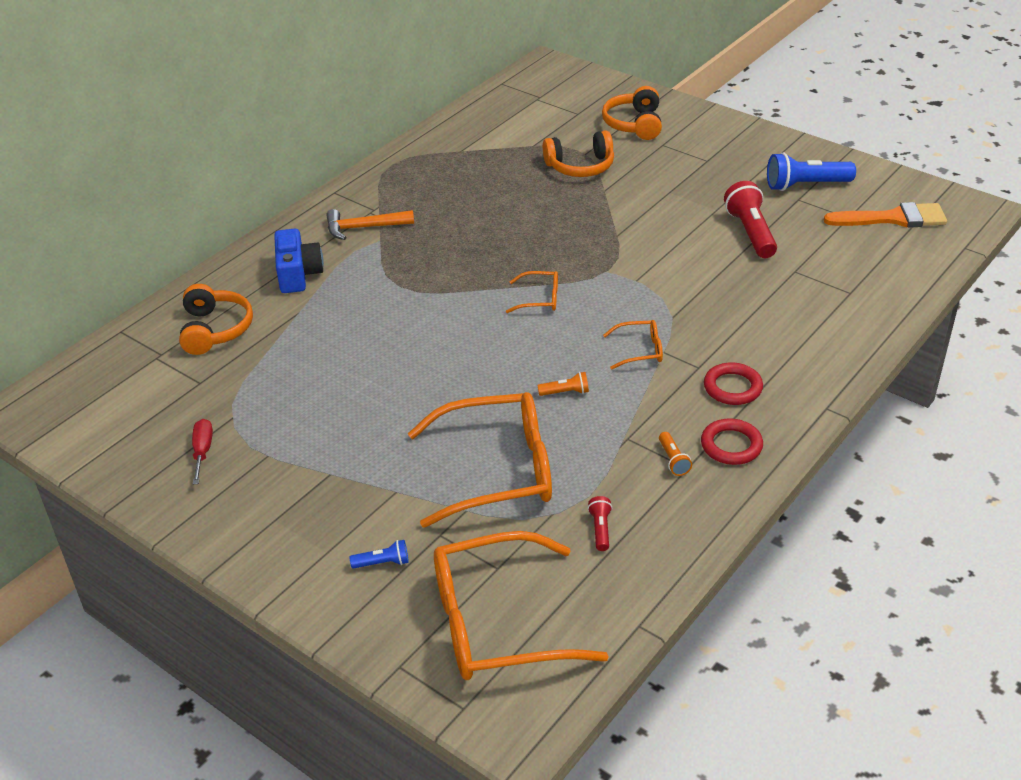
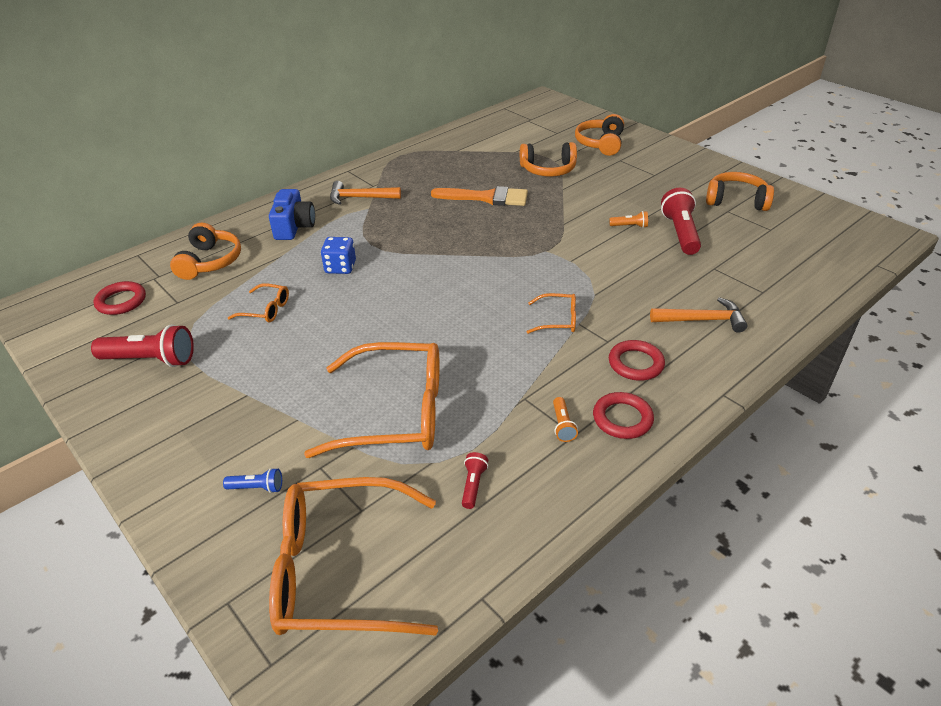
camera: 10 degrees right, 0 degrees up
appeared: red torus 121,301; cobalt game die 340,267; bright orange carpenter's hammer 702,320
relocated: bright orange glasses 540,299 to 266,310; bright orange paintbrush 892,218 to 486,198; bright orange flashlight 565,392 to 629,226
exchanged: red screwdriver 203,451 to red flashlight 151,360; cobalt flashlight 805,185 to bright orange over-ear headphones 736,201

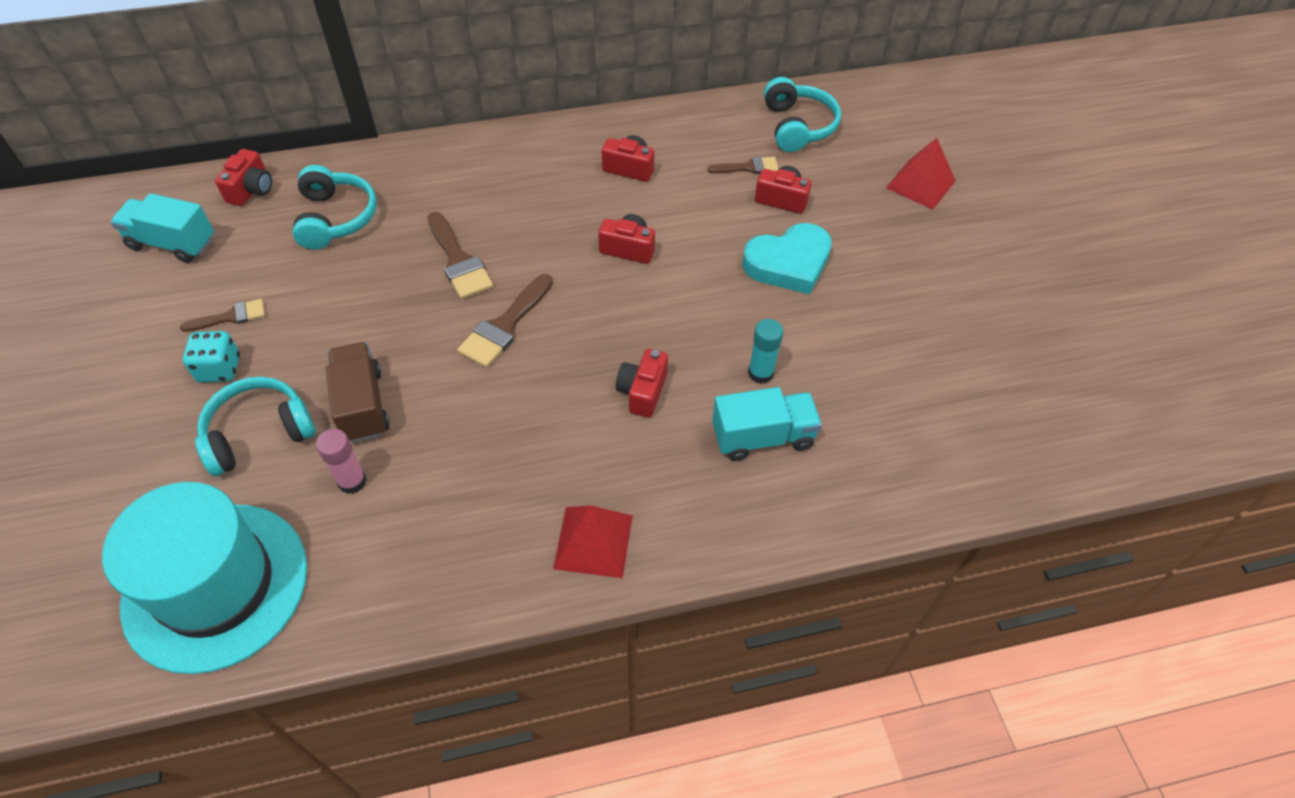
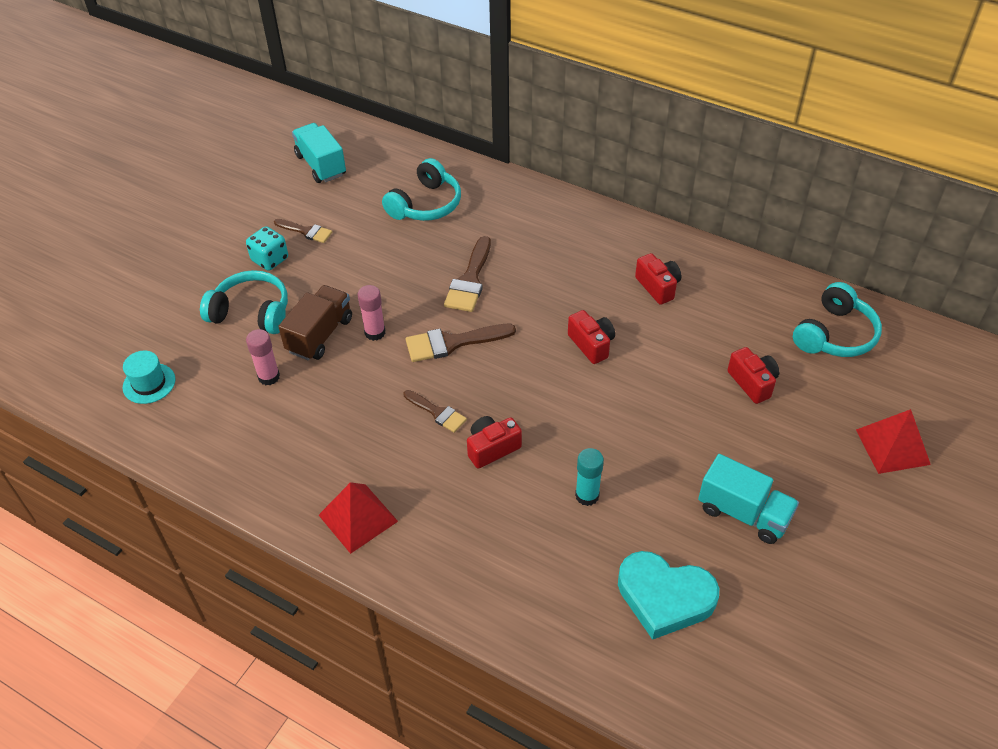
camera: 45 degrees right, 5 degrees down
missing: red camera 251,190
appeared: rose-pink glue stick 375,332
relocated: russet paintbrush 748,167 to 437,412; aqua heart shape 788,263 to 664,597; aqua truck 762,437 to 743,513
size: aqua tall hat 216,585 = 149,383 x0.40

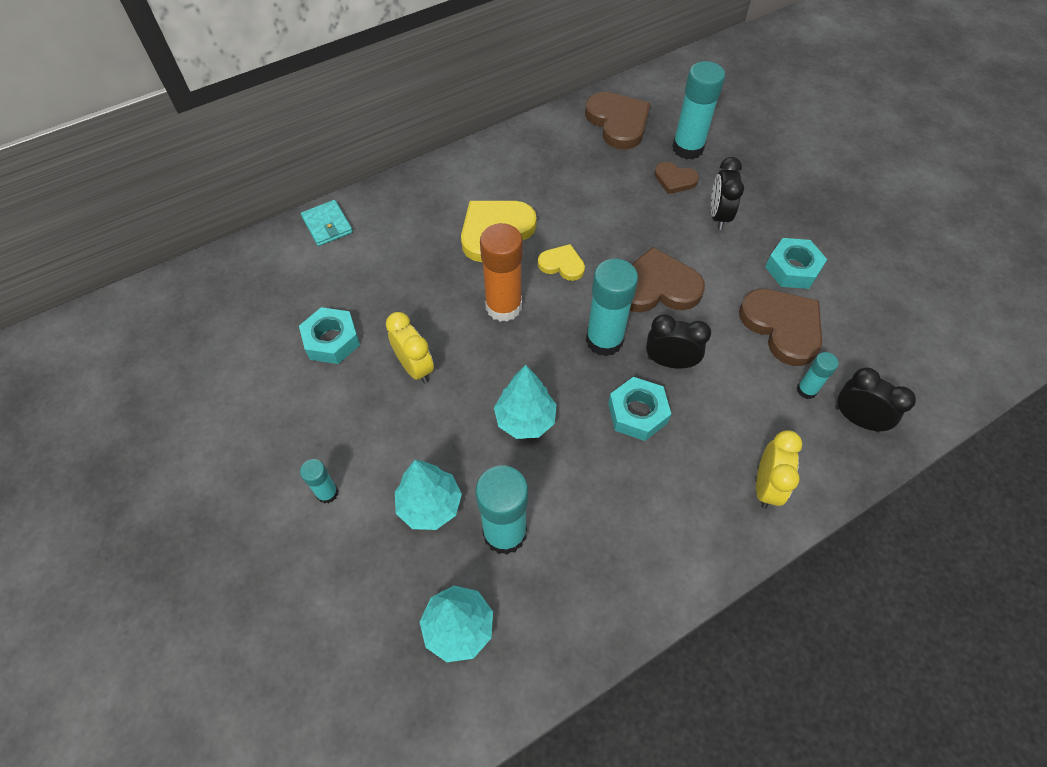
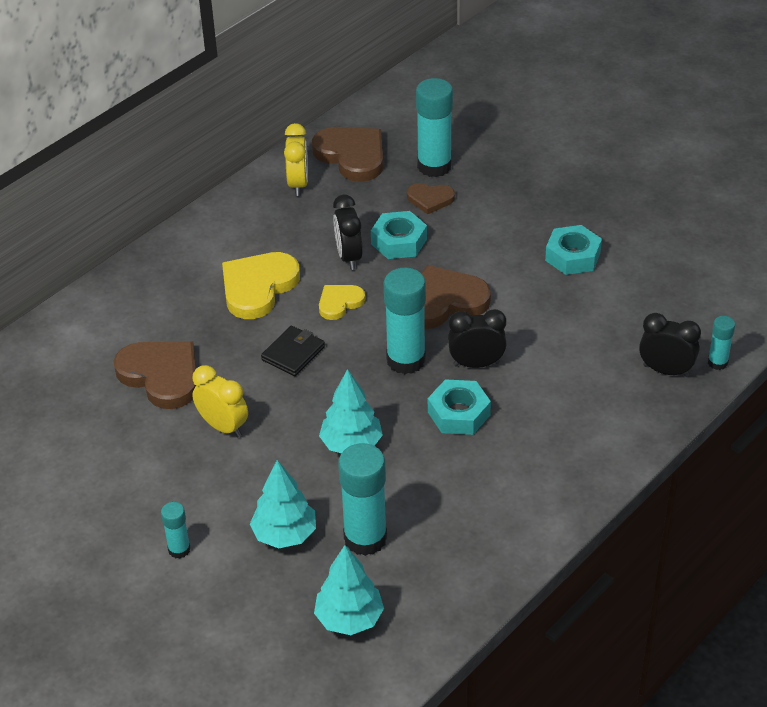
camera: 15 degrees left, 15 degrees down
missing: aqua wallet 327,225
relocated: russet heart shape 782,327 to 161,376; golden clock 765,486 to 298,184; ebony clock 718,216 to 349,257; aqua hexagon nut 331,340 to 399,241; aqua glue stick 806,390 to 717,362
exchanged: bright orange glue stick 503,306 to ebony wallet 293,353
spun: golden heart shape 562,264 = 339,303 45 degrees counterclockwise

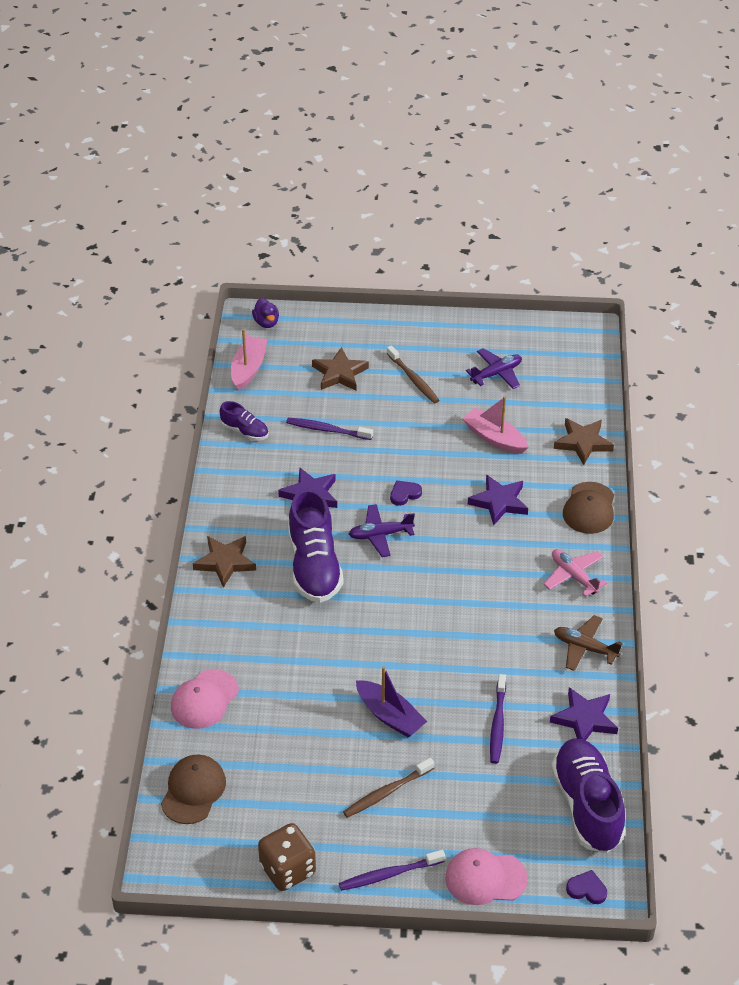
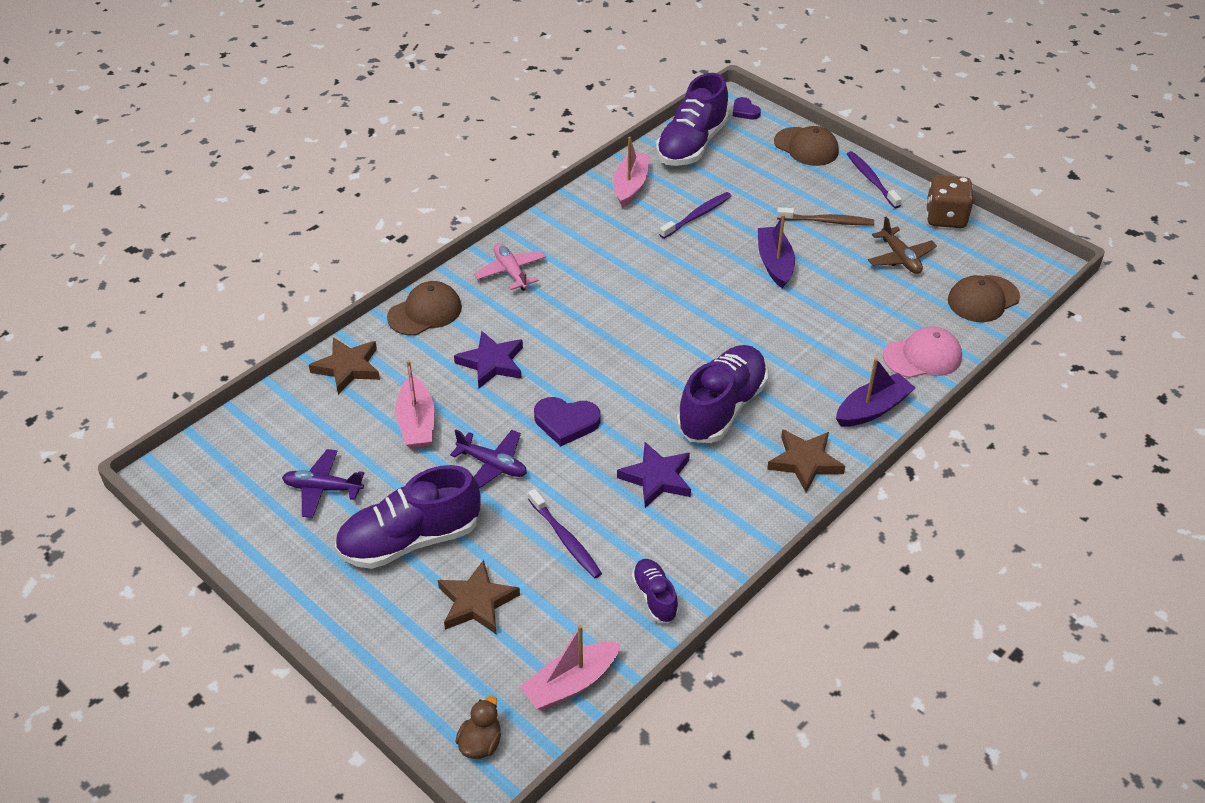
camera: 140 degrees left, 0 degrees up
appeared: violet toy boat 872,409
relocated: violet aeroplane 380,535 to 492,465; russet aeroplane 585,648 to 900,258
exchanged: russet toothbrush 413,379 to violet lace-up shoe 410,540; violet five-pointed star 584,719 to rose-pink toy boat 630,186
colour: violet rubber duck 266,322 to russet rubber duck 480,743; rose-pink baseball cap 485,878 to russet baseball cap 806,147
spun: rose-pink aeroplane 574,576 = 511,272 150 degrees clockwise; violet toothbrush 389,874 = 871,180 135 degrees counterclockwise
size: violet heart shape 404,494 = 566,422 x1.62

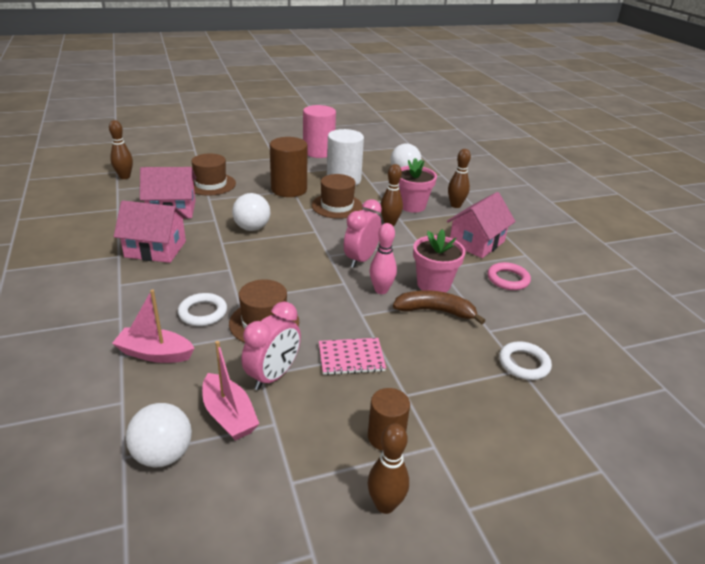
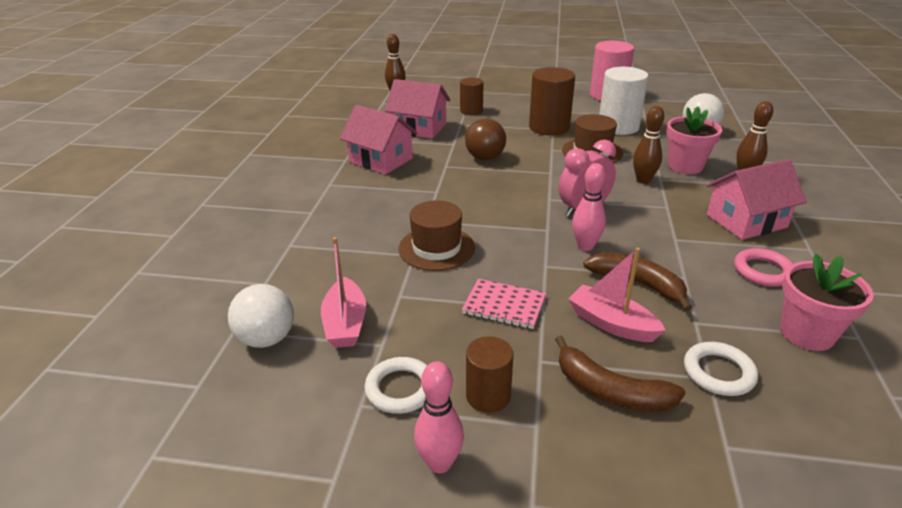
camera: 30 degrees right, 0 degrees up
missing: rose-pink clock 273,376
appeared: russet banana fruit 610,391
relocated: white torus 203,313 to 400,389; rose-pink toy boat 155,353 to 612,324; rose-pink potted plant 433,284 to 807,333
exchanged: russet tall hat 211,184 to russet cylinder shape 471,111
colour: russet bowling pin 385,505 to rose-pink bowling pin 439,463; white ball 252,228 to russet ball 485,158

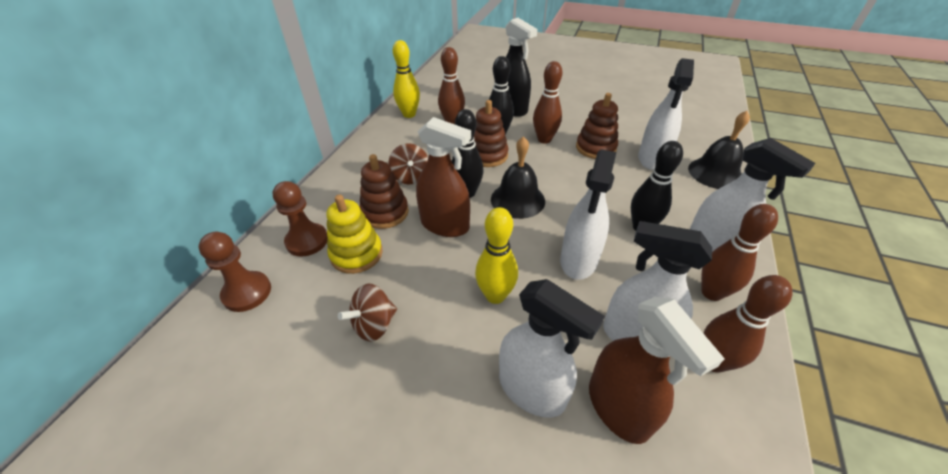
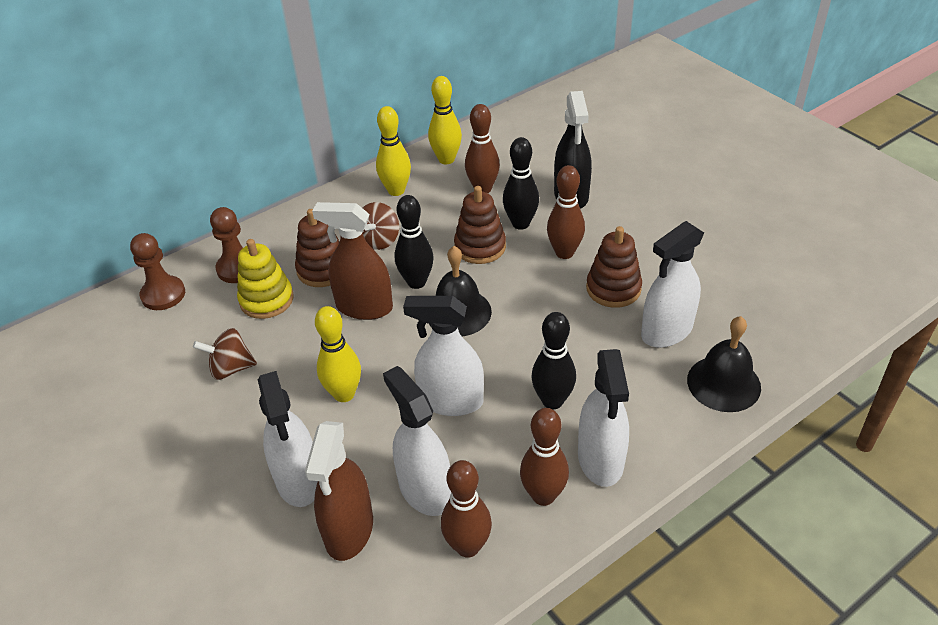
camera: 35 degrees right, 0 degrees up
appeared: golden bowling pin 396,190
spun: russet spray cleaner 445,225 = 364,307 135 degrees clockwise; white spray cleaner 578,260 = 450,401 45 degrees clockwise

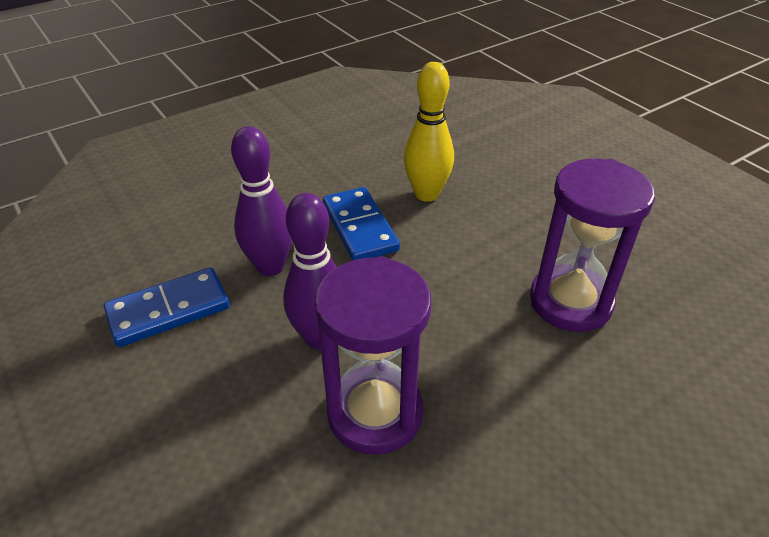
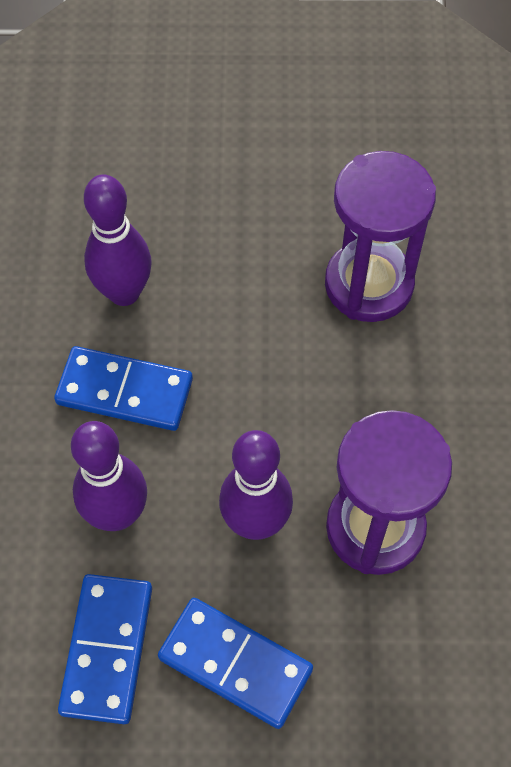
camera: 55 degrees left, 20 degrees up
appeared: cobalt domino piece 235,663
colour: golden bowling pin 426,194 to violet bowling pin 124,292

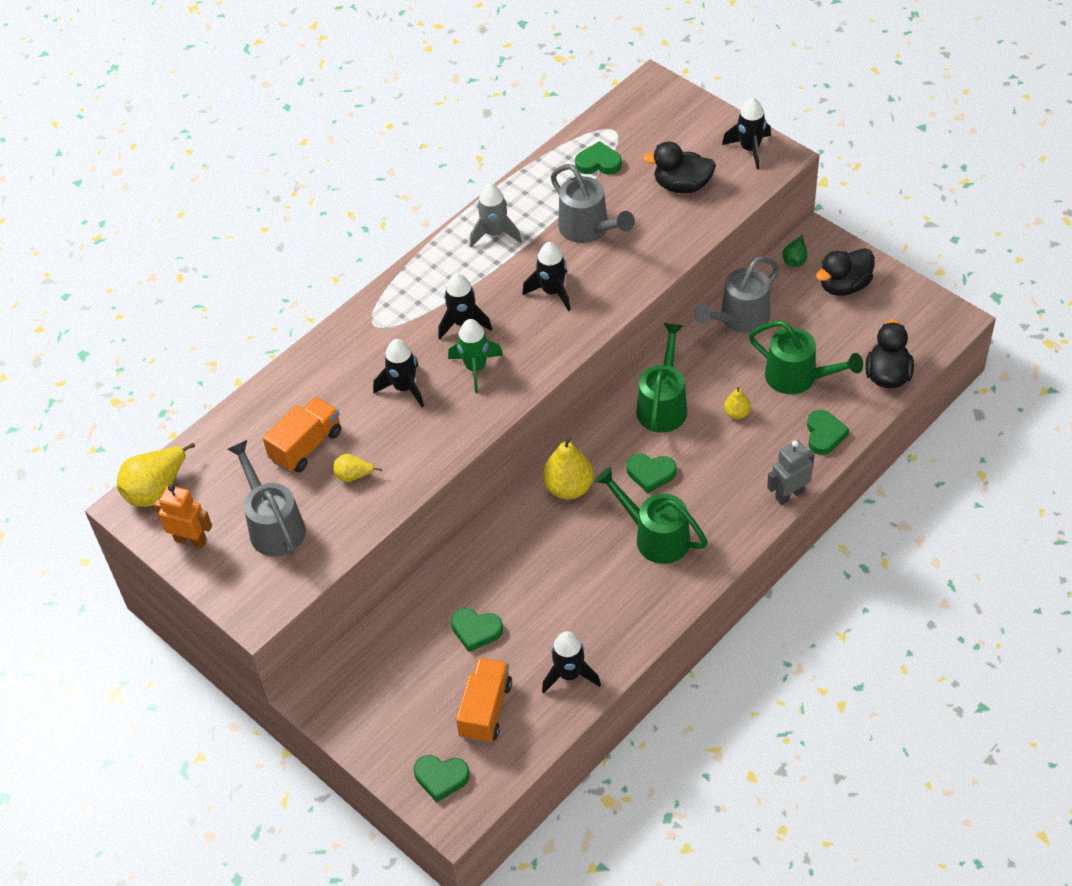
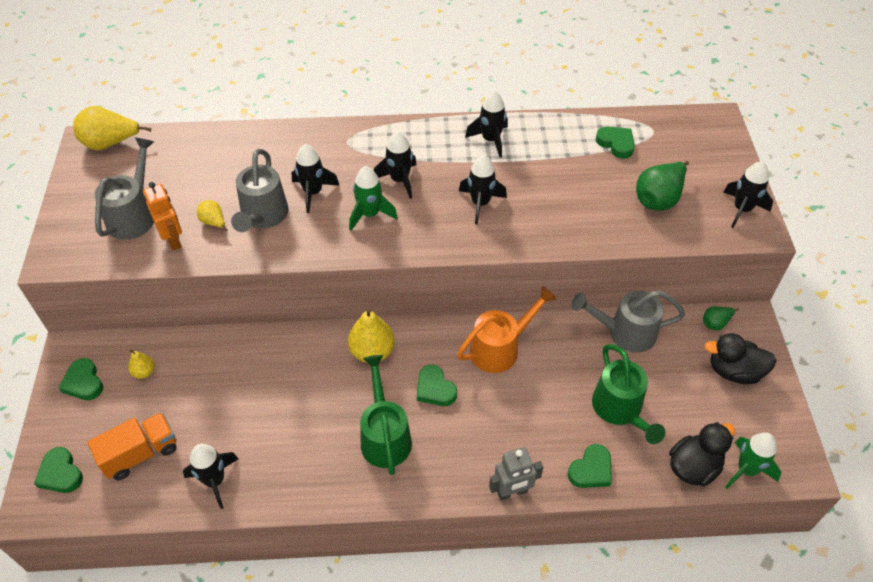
camera: 40 degrees right, 0 degrees up
missing: bright orange truck 306,446
appeared: emerald spaceship 746,470
relocated: emerald heart shape 476,630 to 83,382; golden pear 736,413 to 144,372; bright orange robot 191,540 to 173,240; ash-grey watering pot 589,229 to 262,217
exchanged: ebony rubber duck 682,186 to emerald pear 658,199
colour: emerald watering pot 663,404 to bright orange watering pot 501,348; ash-grey spaceship 495,233 to ebony spaceship 491,140
spun: ash-grey robot 789,494 = 512,492 150 degrees clockwise

